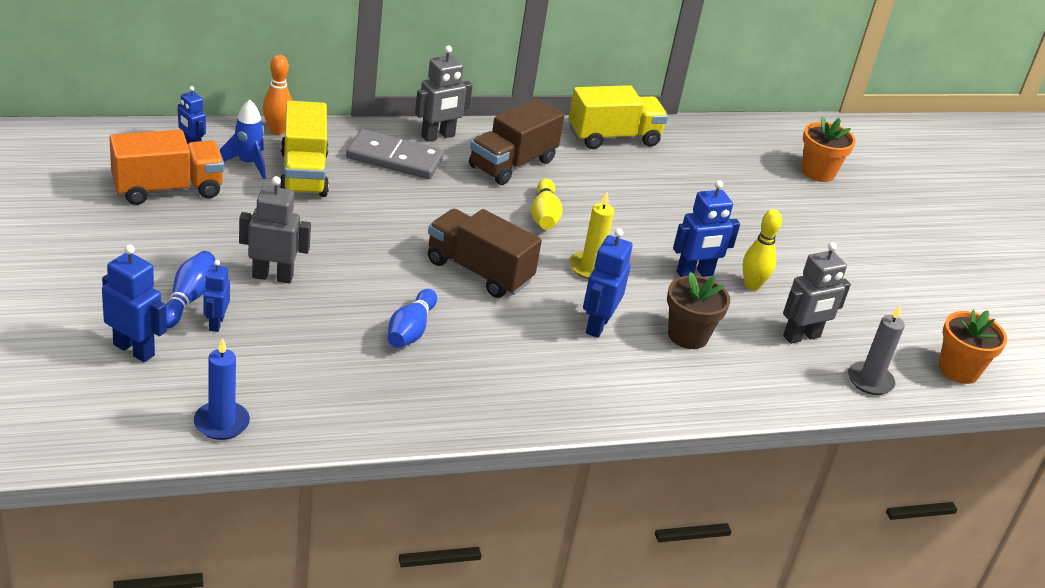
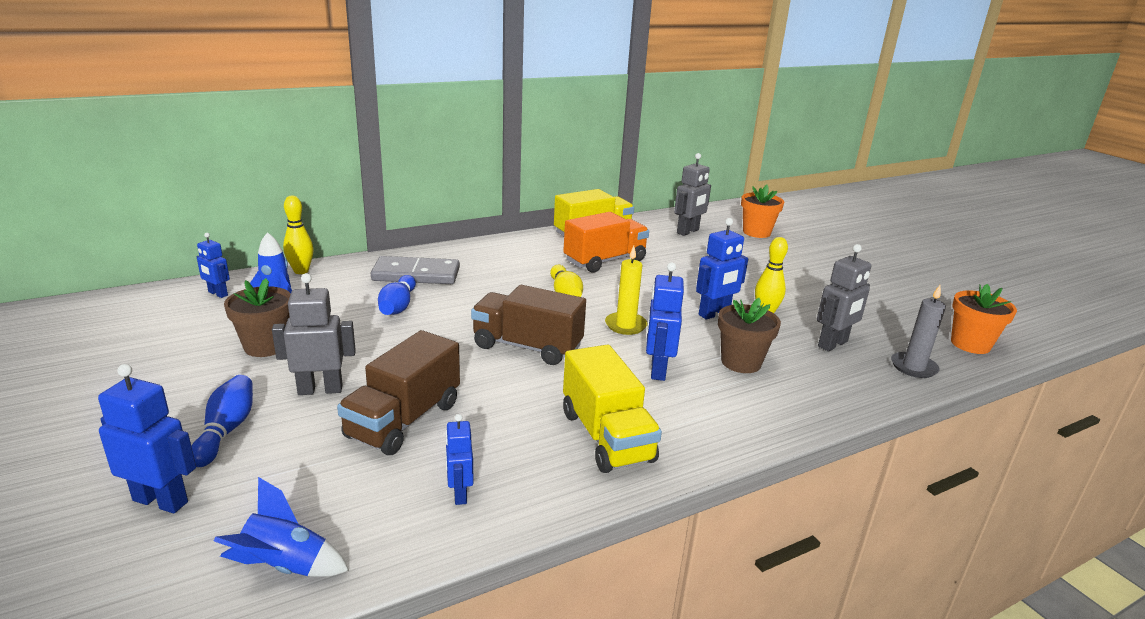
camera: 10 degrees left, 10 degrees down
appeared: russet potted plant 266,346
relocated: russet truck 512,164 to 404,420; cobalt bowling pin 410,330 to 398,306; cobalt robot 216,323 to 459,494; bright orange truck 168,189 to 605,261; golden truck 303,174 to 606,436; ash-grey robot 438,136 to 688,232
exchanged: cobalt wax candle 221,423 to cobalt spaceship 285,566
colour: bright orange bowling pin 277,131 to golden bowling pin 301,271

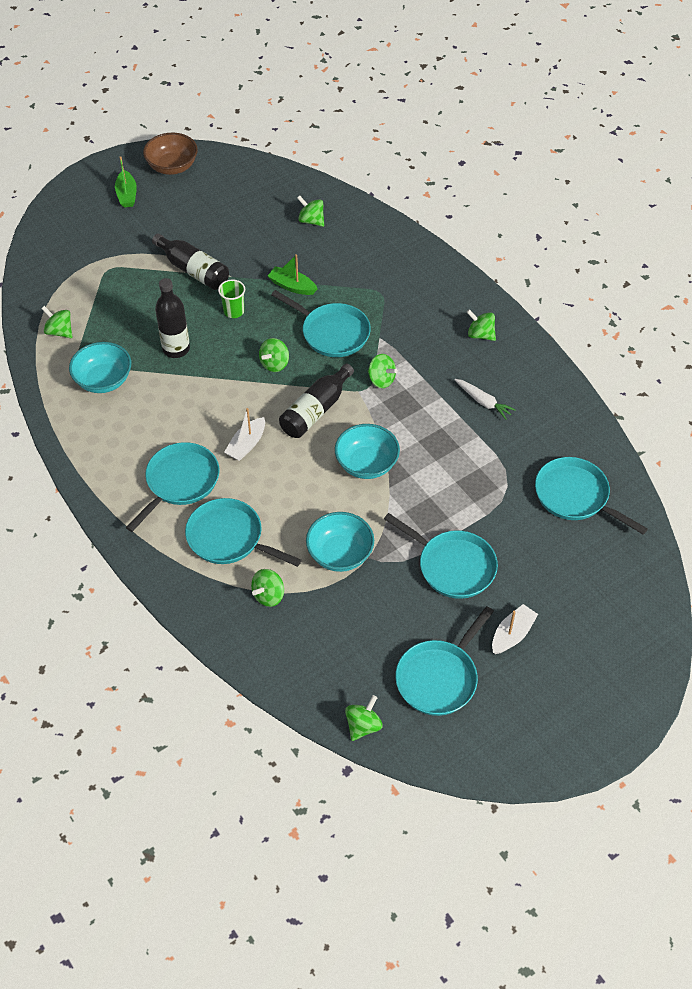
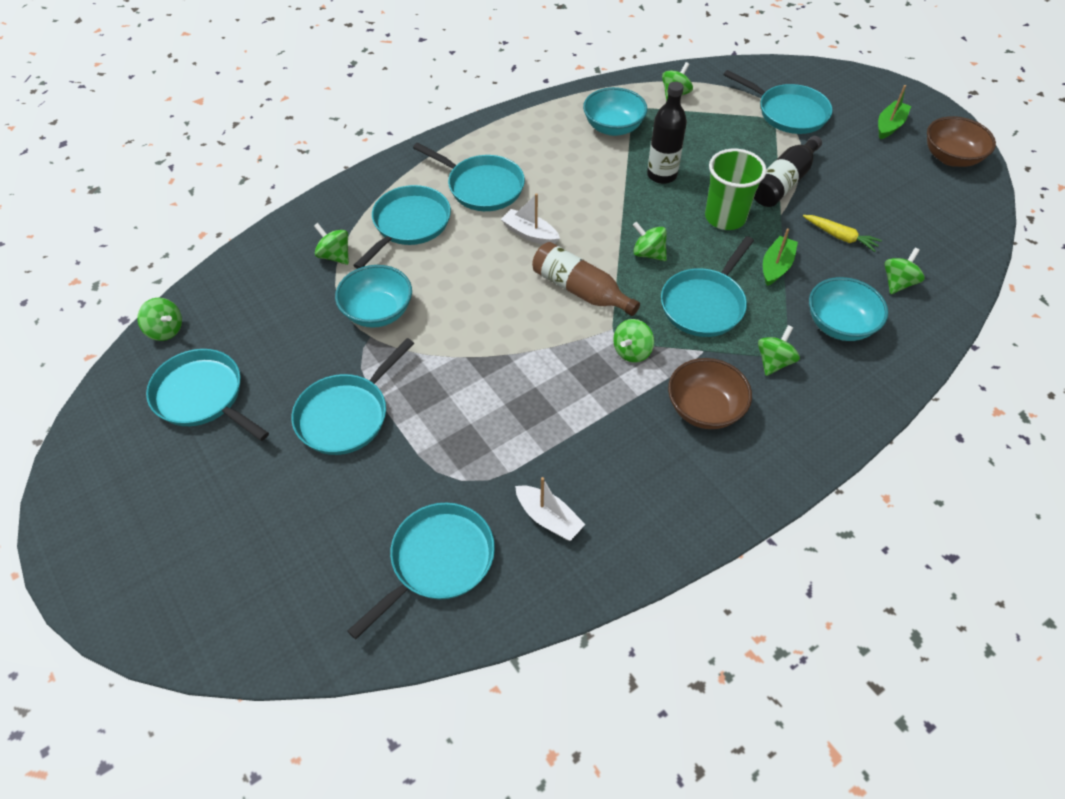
camera: 90 degrees right, 0 degrees up
missing: white root vegetable 483,402
appeared: russet serving bowl 704,409; aqua pan 788,113; golden root vegetable 840,237
relocated: white toy boat 512,634 to 548,518; emerald whirligig 480,334 to 774,362; aqua serving bowl 366,464 to 839,325
colour: ebony drink bottle 316,410 to russet drink bottle 580,290
spun: emerald toy boat 127,195 = 889,125 135 degrees clockwise
size: emerald tumbler 234,311 = 725,217 x1.72

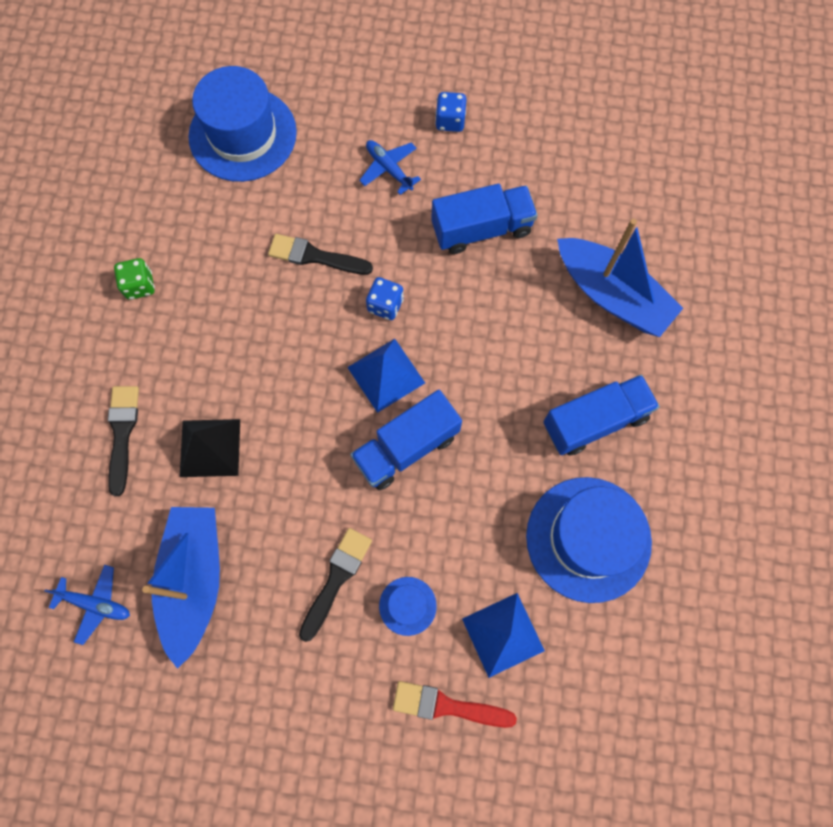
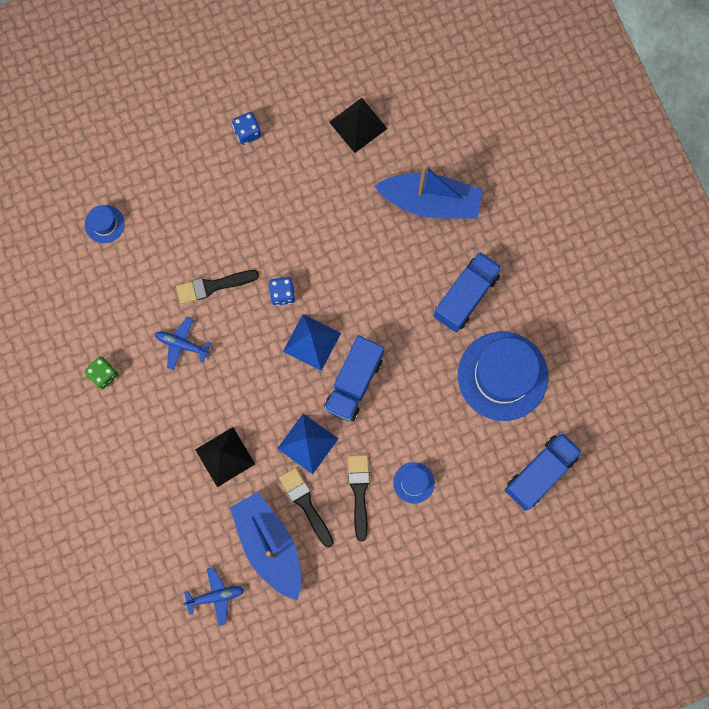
camera: 30 degrees left, 5 degrees up
missing: red paintbrush 447,706
appeared: ebony solid pyramid 358,125
relocated: cobalt aeroplane 389,169 to 182,344; cobalt solid pyramid 503,634 to 307,443; ebony paintbrush 122,433 to 306,504; cobalt truck 481,229 to 540,473
size: cobalt tall hat 243,134 = 104,224 x0.45

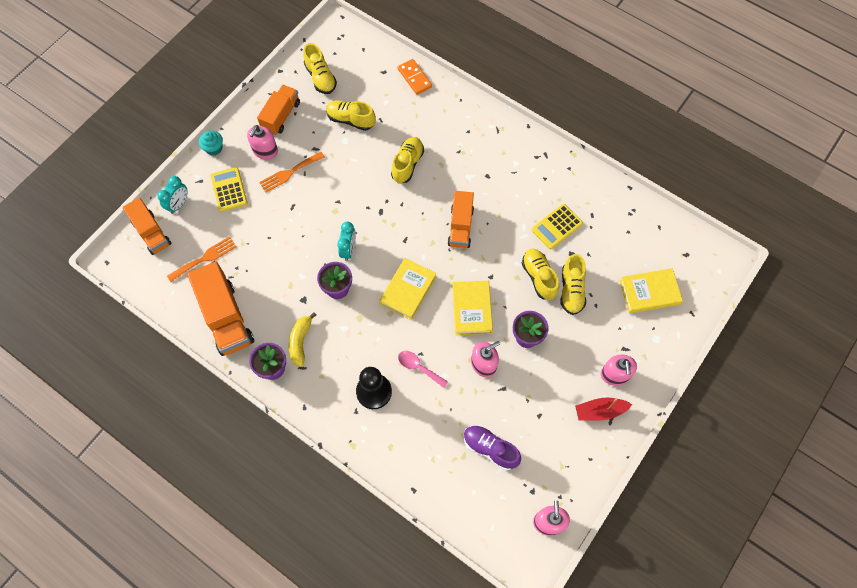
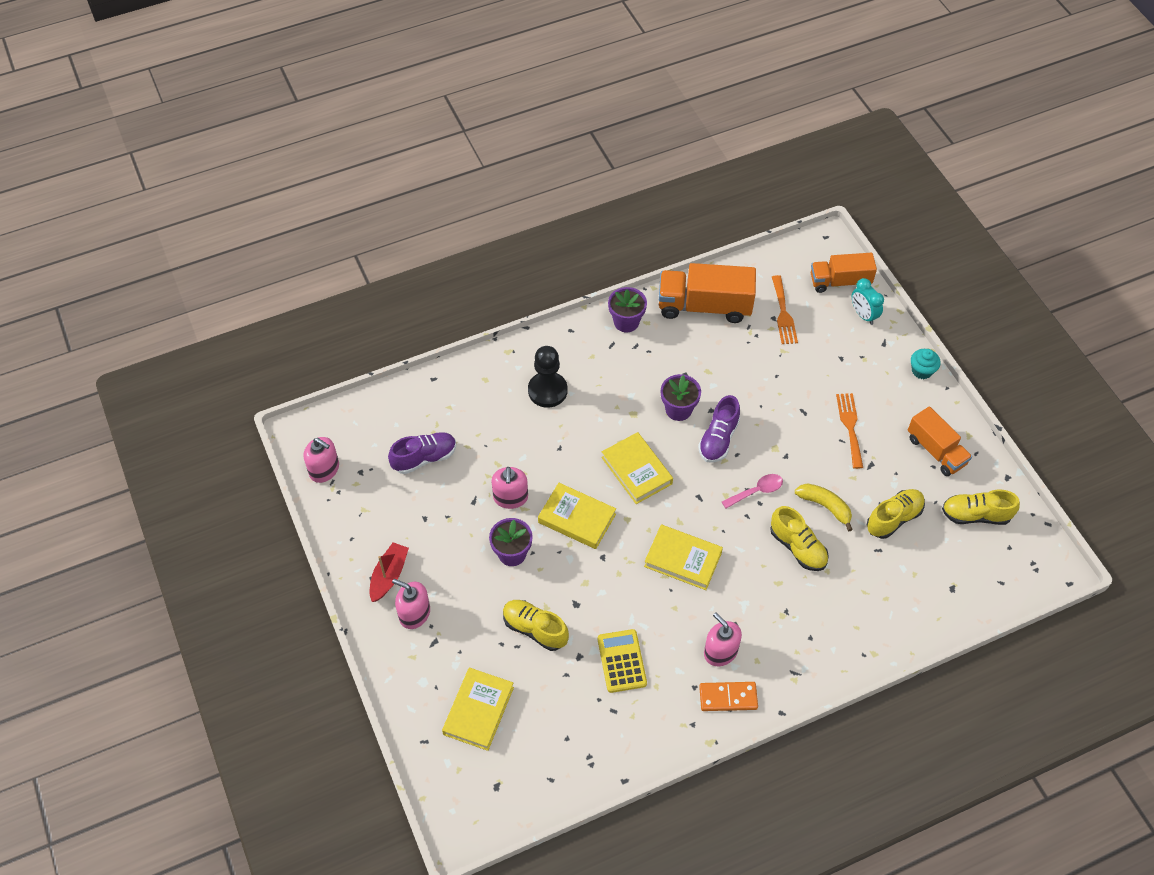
camera: 120 degrees right, 10 degrees down
missing: golden adding machine 229,190; golden lace-up shoe 539,277
relocated: bright orange domino piece 414,78 to 728,697; rose-pink soap pump 265,151 to 720,652; rose-pink spoon 418,367 to 756,491; golden banana fruit 300,341 to 825,506
exchanged: bright orange truck 460,226 to golden book 683,560; aqua clock 348,250 to violet lace-up shoe 718,439

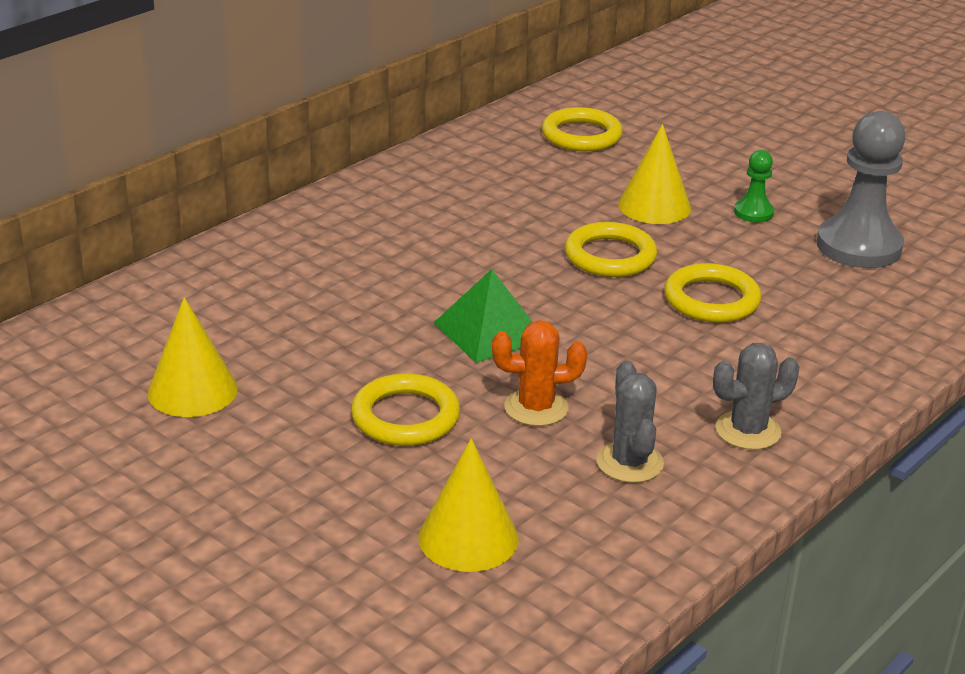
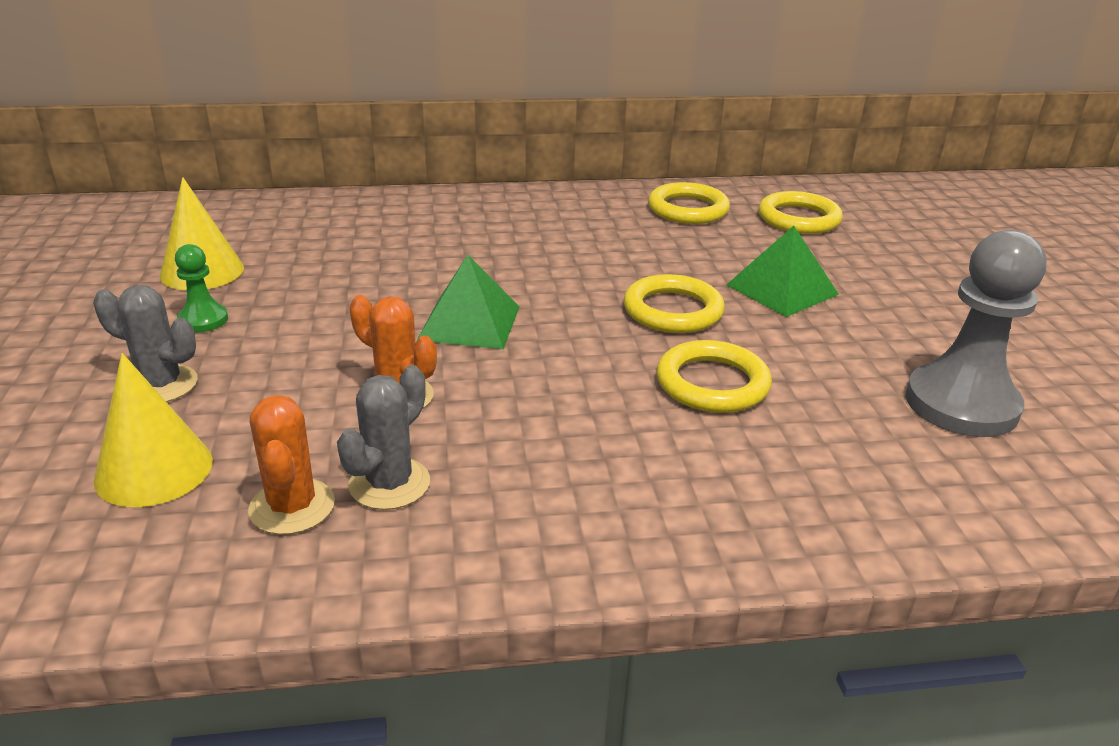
camera: 40 degrees right, 0 degrees up
appeared: bright orange saguaro cactus 292,507
relocated: ash-grey saguaro cactus 748,431 to 161,385; emerald pawn 753,212 to 203,320; golden torus 405,417 to 688,209
exchanged: golden cone shape 654,206 to emerald solid pyramid 781,289

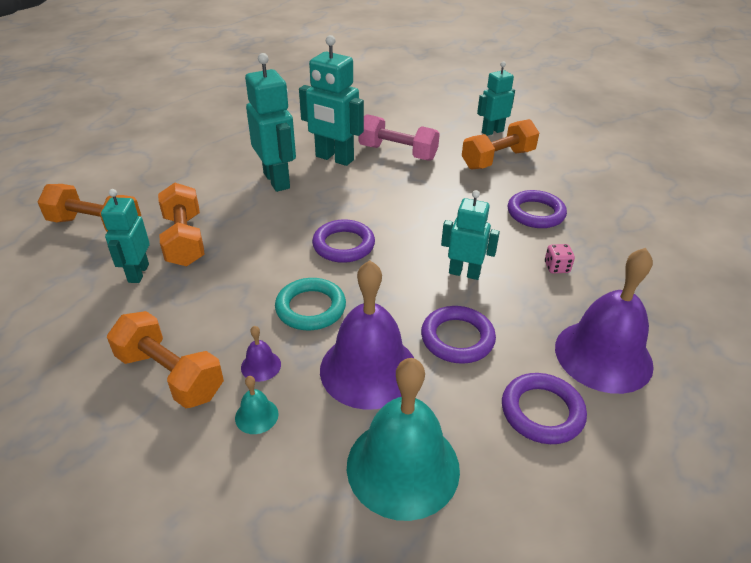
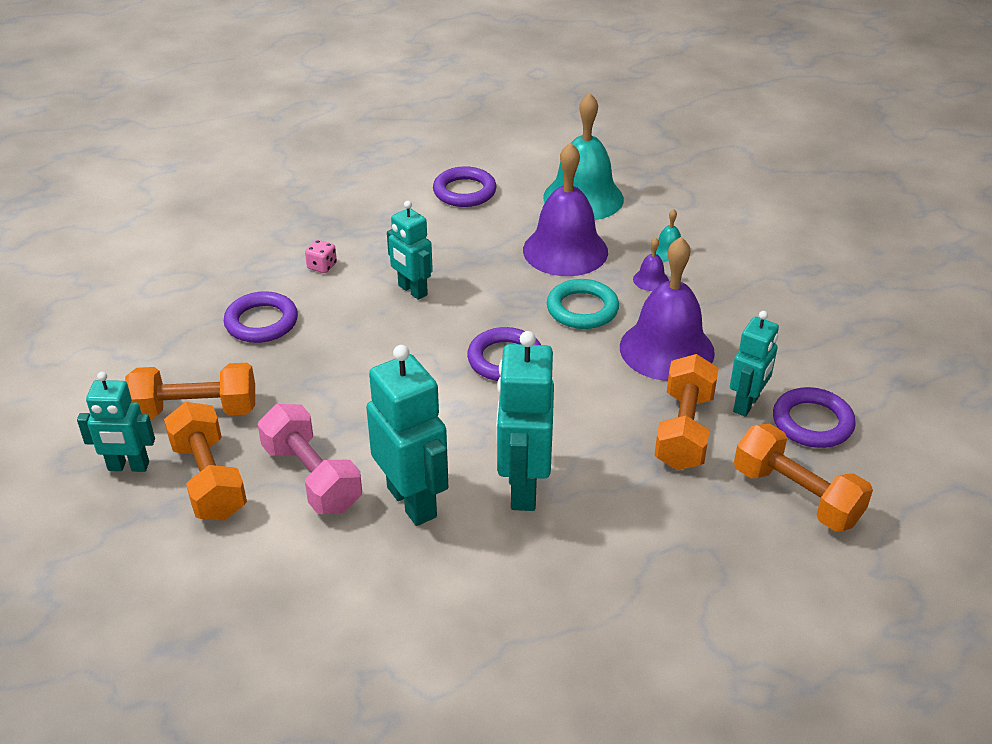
camera: 150 degrees left, 0 degrees up
relocated: bright orange free weight 170,375 to 209,479; violet bell 603,355 to 666,349; violet torus 457,338 to 812,422

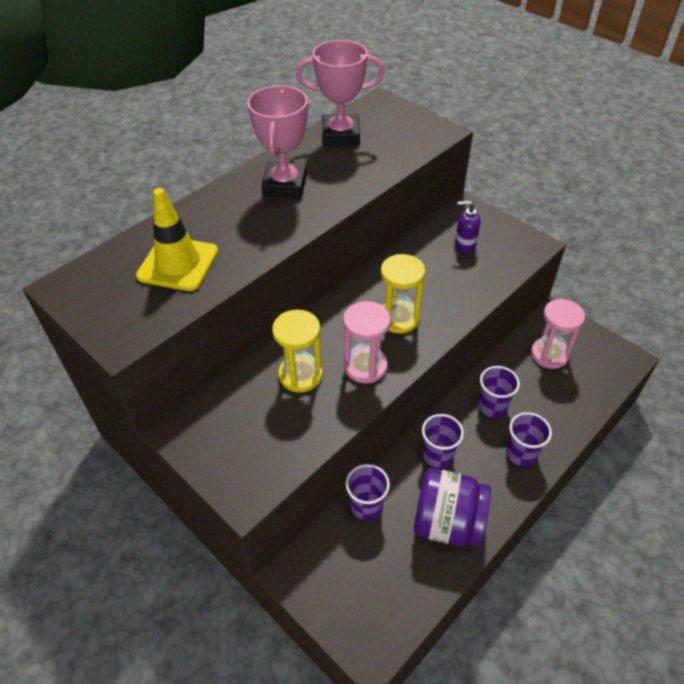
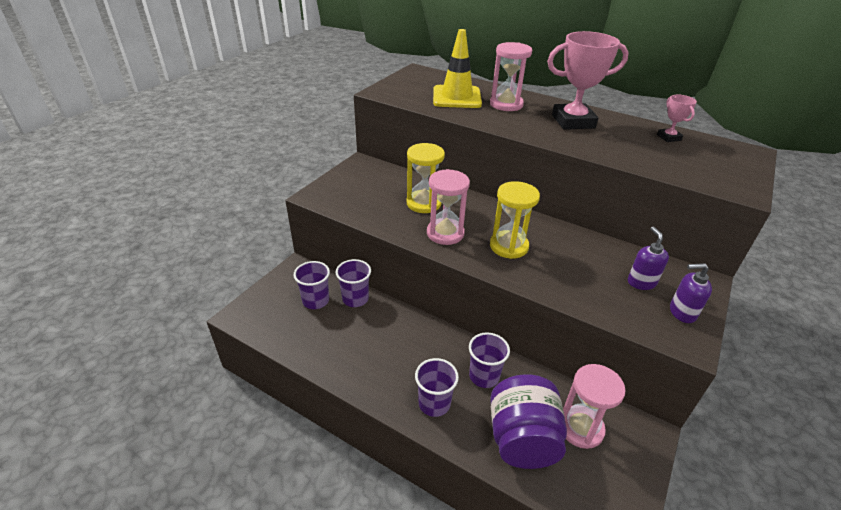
camera: 75 degrees right, 10 degrees down
appeared: rose-pink sandglass 506,104; violet soap pump 682,312
relocated: violet tumbler 438,455 to 316,301; violet jar 447,522 to 522,439
size: rose-pink prize cup 341,135 = 668,137 x0.48

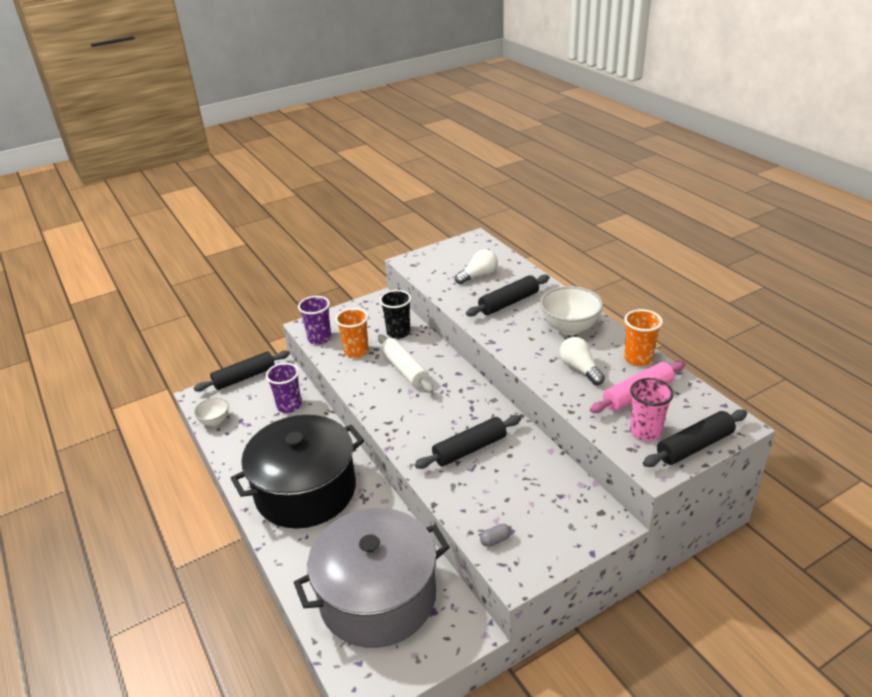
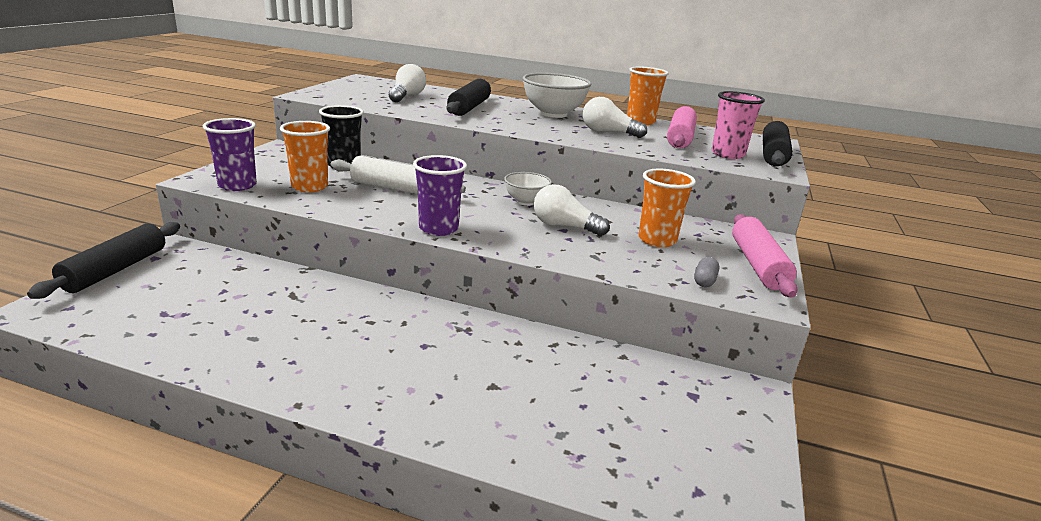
camera: 45 degrees left, 10 degrees down
missing: ebony cooking pot 305,490; ash-grey cooking pot 378,597
appeared: bright orange tumbler 657,240; rose-pink pastry roller 758,265
relocated: violet tumbler 289,406 to 438,229; white serving bowl 215,421 to 526,202
exchanged: ebony pastry roller 469,449 to white light bulb 564,226

